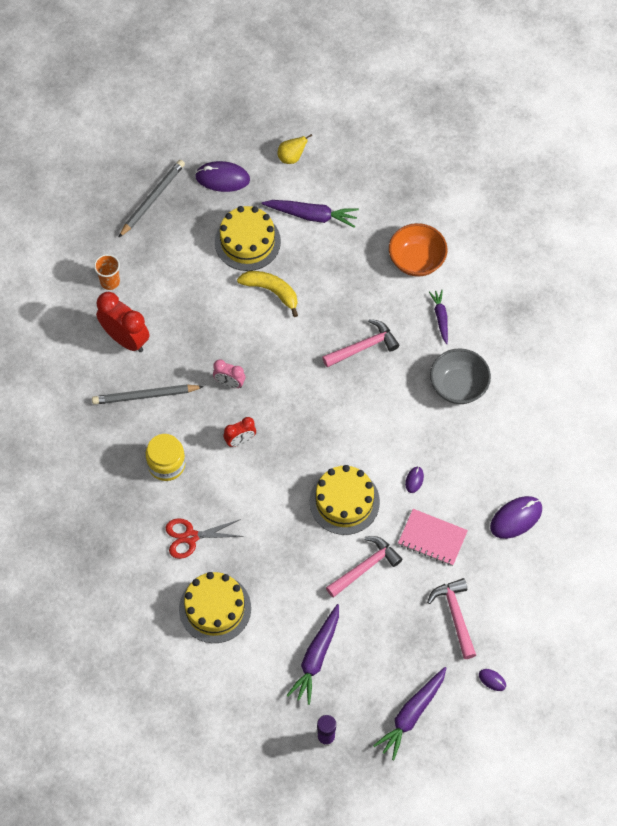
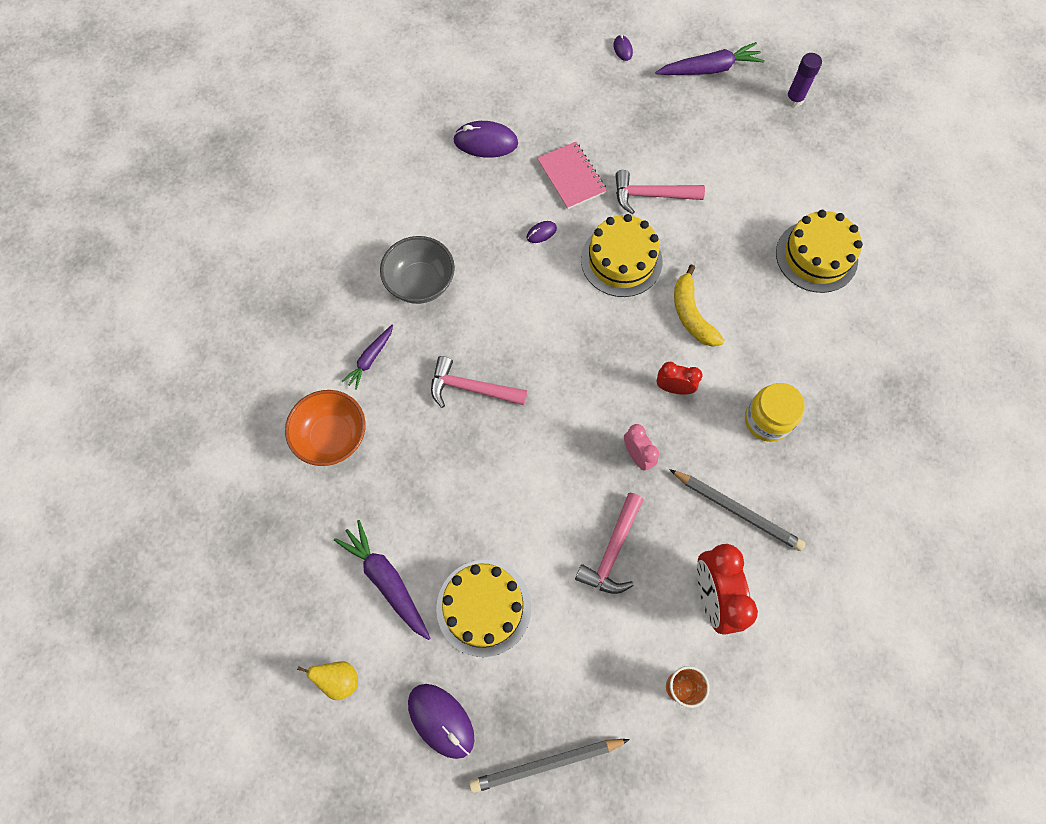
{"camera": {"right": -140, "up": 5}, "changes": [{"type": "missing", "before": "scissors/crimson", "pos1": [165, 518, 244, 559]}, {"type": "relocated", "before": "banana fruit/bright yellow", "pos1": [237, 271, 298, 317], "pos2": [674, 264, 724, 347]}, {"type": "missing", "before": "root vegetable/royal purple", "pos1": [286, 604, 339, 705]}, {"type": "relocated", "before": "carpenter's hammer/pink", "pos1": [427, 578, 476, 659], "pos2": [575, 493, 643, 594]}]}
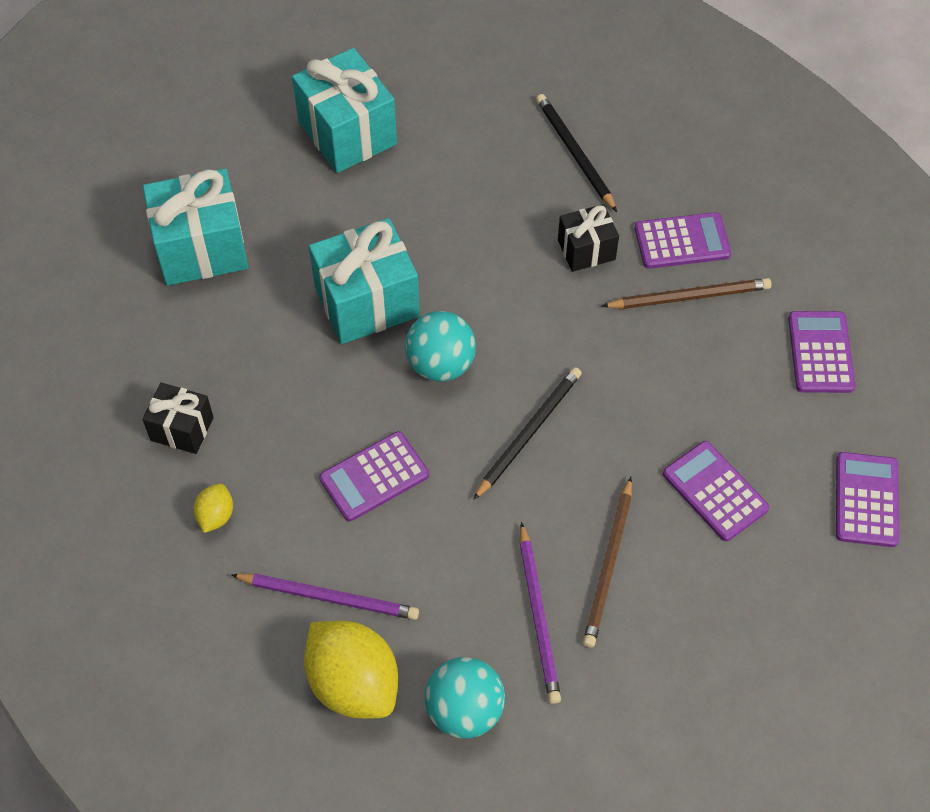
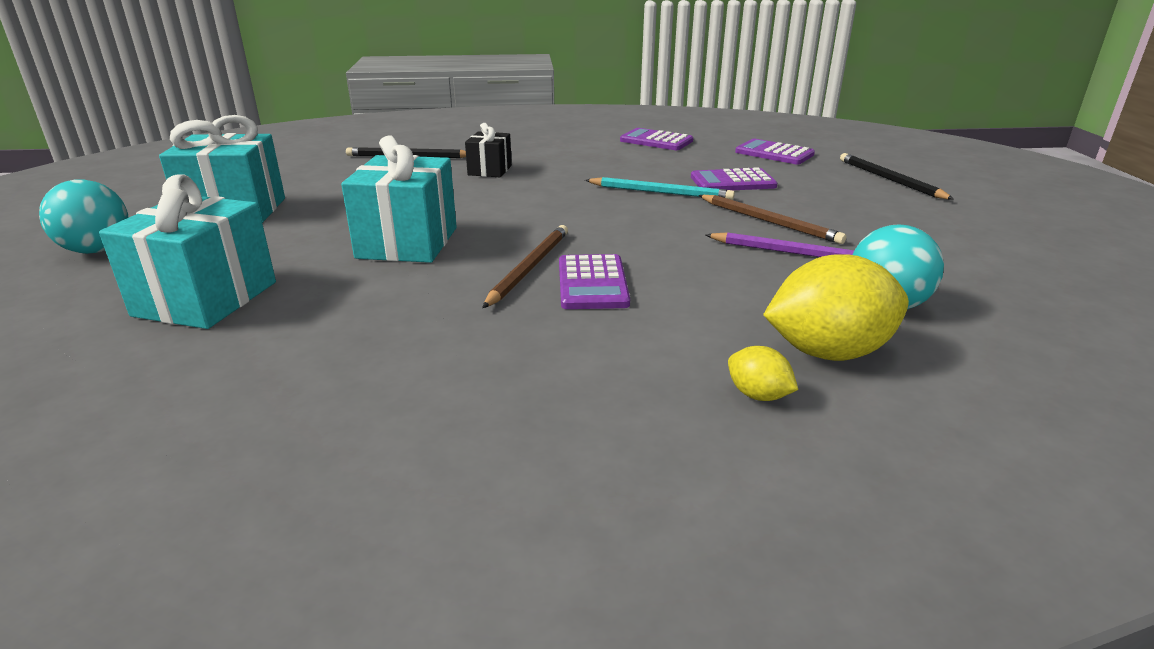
{"camera": {"right": -60, "up": -30}, "changes": [{"type": "missing", "before": "gift/jet-black", "pos1": [142, 383, 214, 454]}, {"type": "relocated", "before": "toy lemon/bright yellow", "pos1": [194, 484, 233, 533], "pos2": [728, 346, 798, 401]}, {"type": "missing", "before": "pencil/royal purple", "pos1": [231, 573, 419, 620]}, {"type": "relocated", "before": "play ball/teal", "pos1": [405, 311, 476, 382], "pos2": [39, 179, 128, 254]}, {"type": "relocated", "before": "pencil/jet-black", "pos1": [473, 367, 582, 500], "pos2": [840, 153, 954, 200]}, {"type": "relocated", "before": "pencil/dark brown", "pos1": [602, 278, 772, 309], "pos2": [482, 225, 568, 308]}, {"type": "missing", "before": "calculator/royal purple", "pos1": [635, 212, 731, 269]}, {"type": "appeared", "after": "pencil/teal", "pos2": [585, 177, 735, 200]}]}
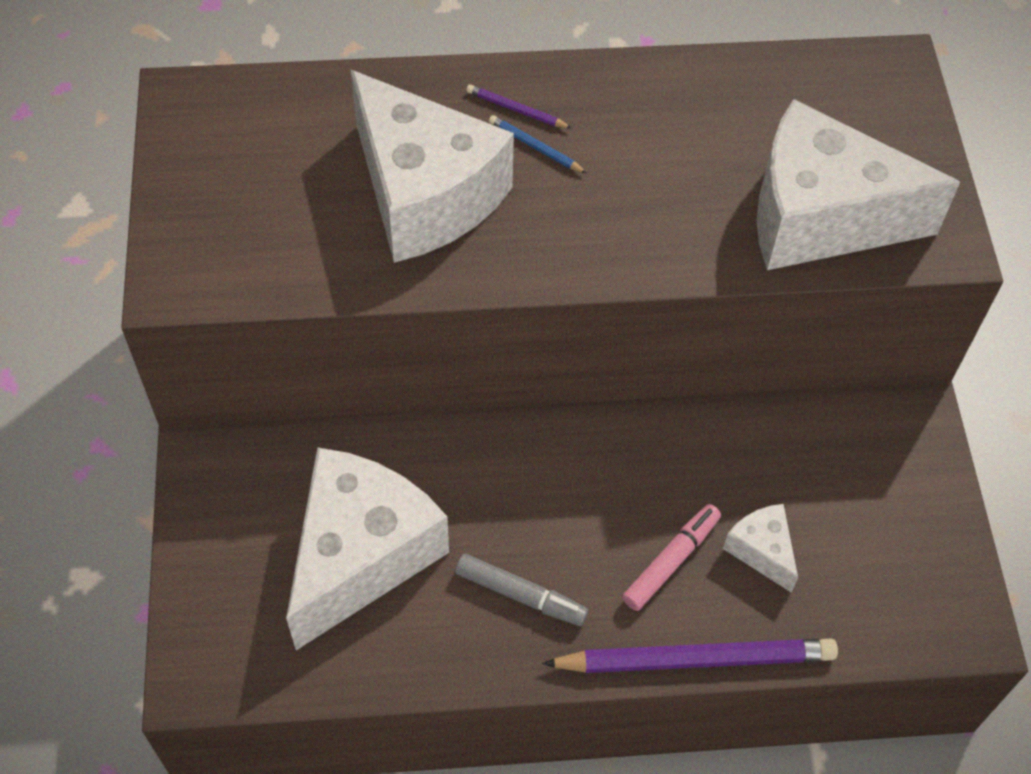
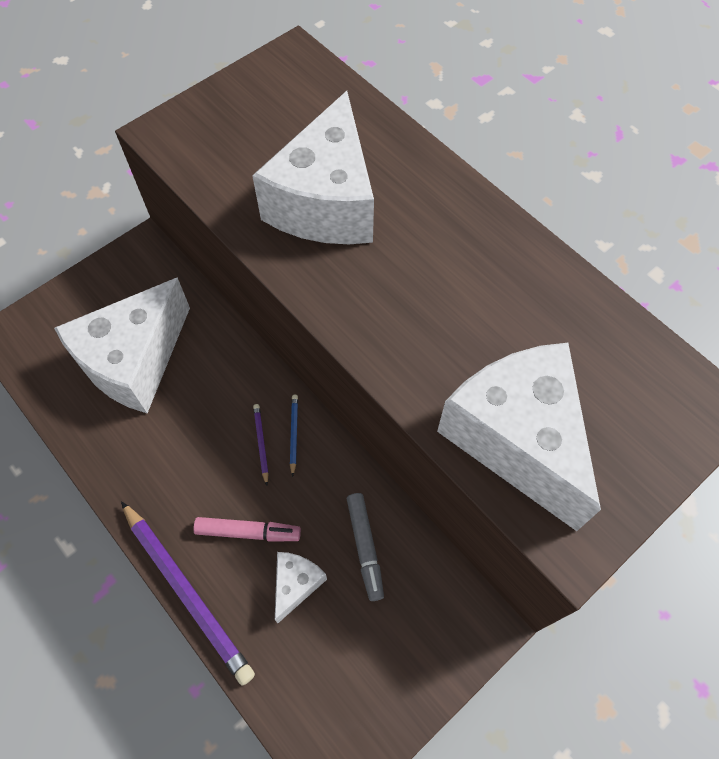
{"camera": {"right": 55, "up": 5}, "changes": [{"type": "spun", "before": "piece of cheese/snow-white", "pos1": [286, 448, 449, 650], "pos2": [54, 277, 190, 413], "turn": 135}, {"type": "relocated", "before": "felt pen/gray", "pos1": [455, 554, 588, 626], "pos2": [347, 493, 384, 601]}, {"type": "relocated", "before": "pencil/royal purple", "pos1": [466, 85, 572, 129], "pos2": [253, 404, 269, 486]}, {"type": "relocated", "before": "pencil/royal blue", "pos1": [489, 115, 587, 173], "pos2": [290, 395, 298, 477]}]}
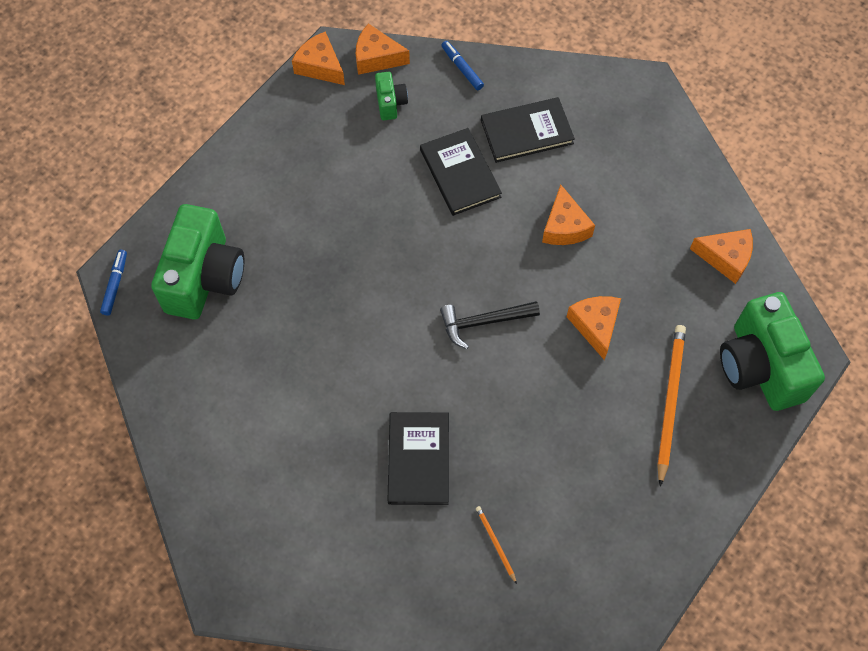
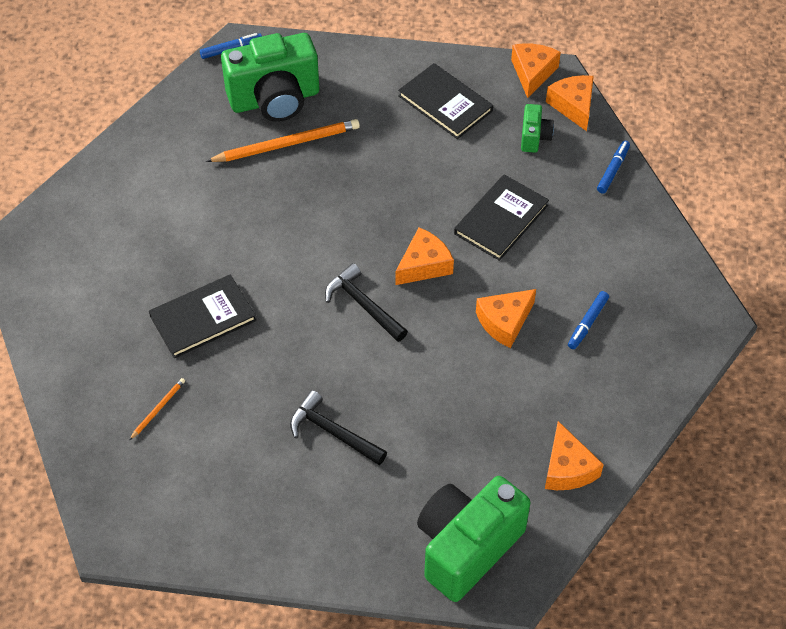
{"camera": {"right": 60, "up": -10}, "changes": [{"type": "spun", "before": "compact camera/green", "pos1": [375, 72, 408, 120], "pos2": [521, 104, 554, 153], "turn": -45}, {"type": "relocated", "before": "hardcover/jet-black", "pos1": [481, 97, 575, 163], "pos2": [398, 63, 493, 139]}, {"type": "relocated", "before": "piece of cheese/orange-coloured", "pos1": [566, 296, 621, 360], "pos2": [395, 228, 454, 285]}, {"type": "relocated", "before": "pencil/orange-coloured", "pos1": [657, 325, 686, 487], "pos2": [206, 119, 360, 162]}, {"type": "appeared", "after": "carpenter's hammer/jet-black", "pos2": [290, 390, 387, 465]}, {"type": "appeared", "after": "felt pen/royal blue", "pos2": [568, 291, 609, 349]}]}
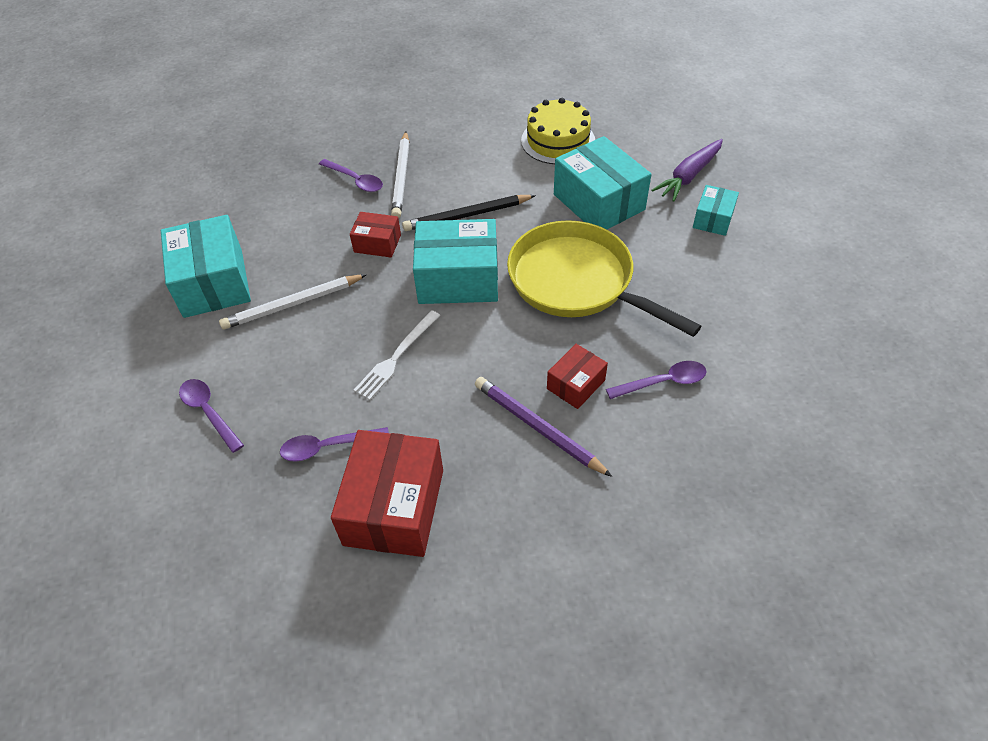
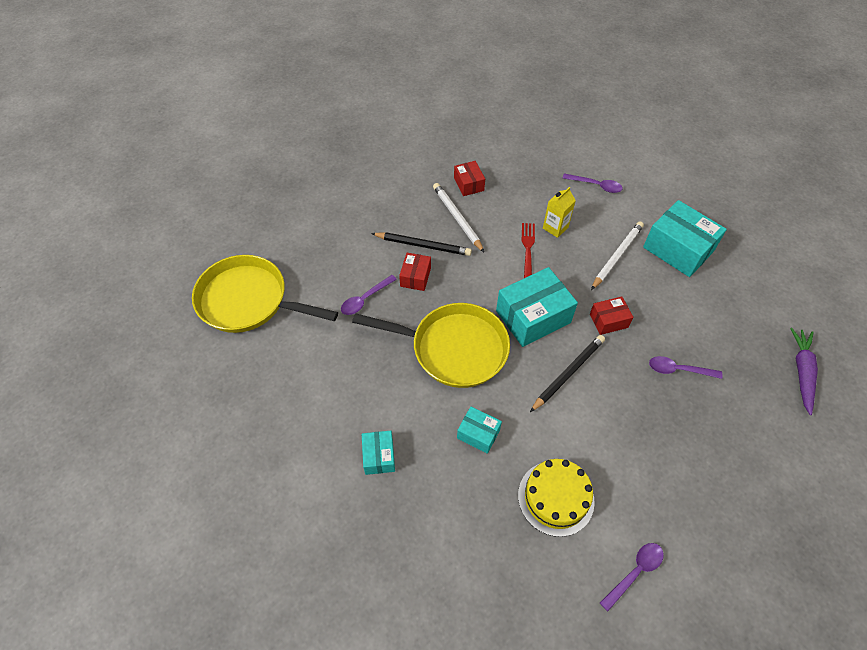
{"camera": {"right": 150, "up": 5}, "changes": [{"type": "relocated", "before": "tablespoon/royal purple", "pos1": [280, 427, 389, 462], "pos2": [600, 543, 664, 611]}, {"type": "size", "before": "parcel/crimson", "pos1": [331, 430, 443, 557], "pos2": [454, 161, 485, 196], "scale": 0.53}, {"type": "colour", "before": "fork/snow-white", "after": "fork/crimson", "pos1": [354, 310, 440, 400], "pos2": [522, 223, 535, 278]}, {"type": "relocated", "before": "pencil/snow-white", "pos1": [391, 131, 409, 219], "pos2": [433, 183, 484, 252]}, {"type": "colour", "before": "pencil/royal purple", "after": "pencil/jet-black", "pos1": [475, 377, 612, 477], "pos2": [371, 232, 472, 256]}, {"type": "size", "before": "parcel/teal", "pos1": [554, 136, 651, 229], "pos2": [457, 407, 502, 454], "scale": 0.53}, {"type": "relocated", "before": "root vegetable/royal purple", "pos1": [652, 139, 723, 202], "pos2": [790, 328, 818, 415]}, {"type": "appeared", "after": "frying pan/bright yellow", "pos2": [192, 255, 338, 333]}, {"type": "appeared", "after": "milk carton/bright yellow", "pos2": [543, 187, 576, 238]}]}
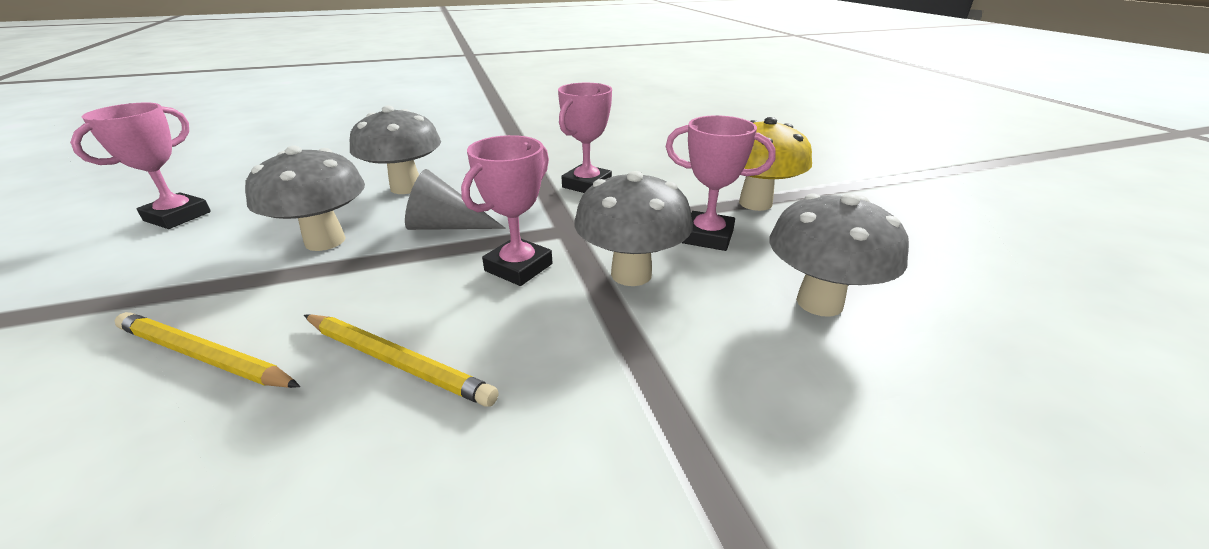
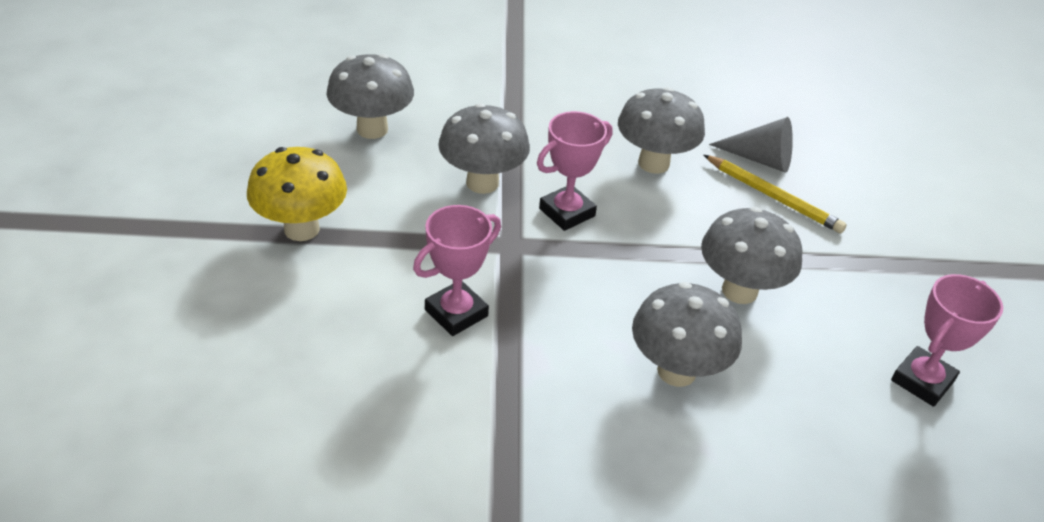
{"camera": {"right": -165, "up": 10}, "changes": [{"type": "exchanged", "before": "pencil/bright yellow", "after": "toadstool/gray", "pos1": [304, 314, 499, 407], "pos2": [618, 87, 705, 174]}, {"type": "relocated", "before": "cone shape/gray", "pos1": [405, 169, 506, 230], "pos2": [709, 117, 793, 173]}, {"type": "missing", "before": "award cup/pink", "pos1": [665, 115, 776, 251]}]}
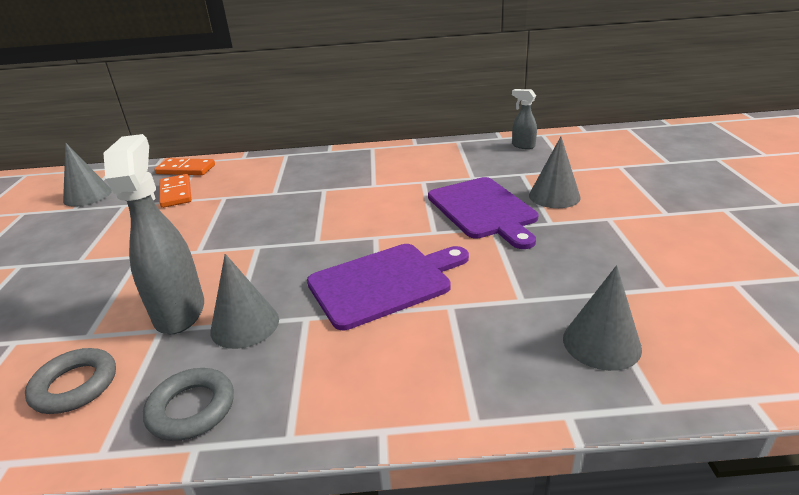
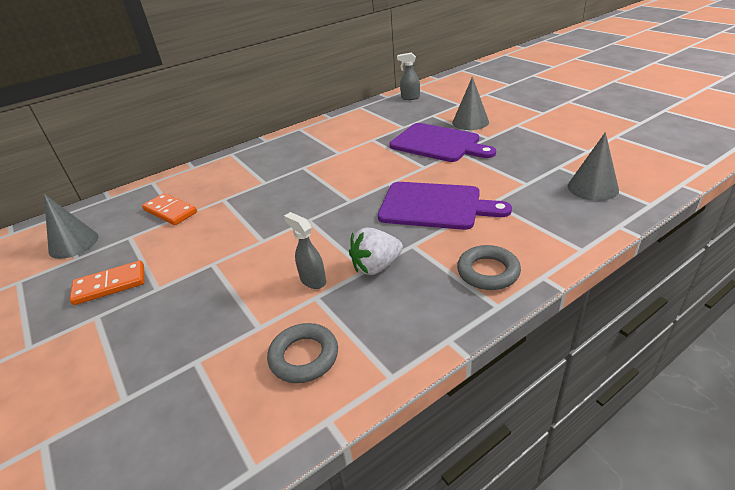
{"camera": {"right": -30, "up": 5}, "changes": [{"type": "size", "before": "spray cleaner/gray", "pos1": [103, 134, 204, 334], "pos2": [284, 212, 326, 289], "scale": 0.5}, {"type": "relocated", "before": "hoop/gray", "pos1": [143, 368, 234, 441], "pos2": [457, 245, 521, 290]}, {"type": "relocated", "before": "domino piece/orange-coloured", "pos1": [154, 158, 215, 175], "pos2": [70, 260, 144, 305]}, {"type": "exchanged", "before": "cone shape/gray", "after": "berry/snow-white", "pos1": [210, 254, 279, 349], "pos2": [349, 228, 403, 275]}, {"type": "spun", "before": "cutting board/royal purple", "pos1": [307, 244, 469, 330], "pos2": [378, 182, 512, 230], "turn": 75}]}
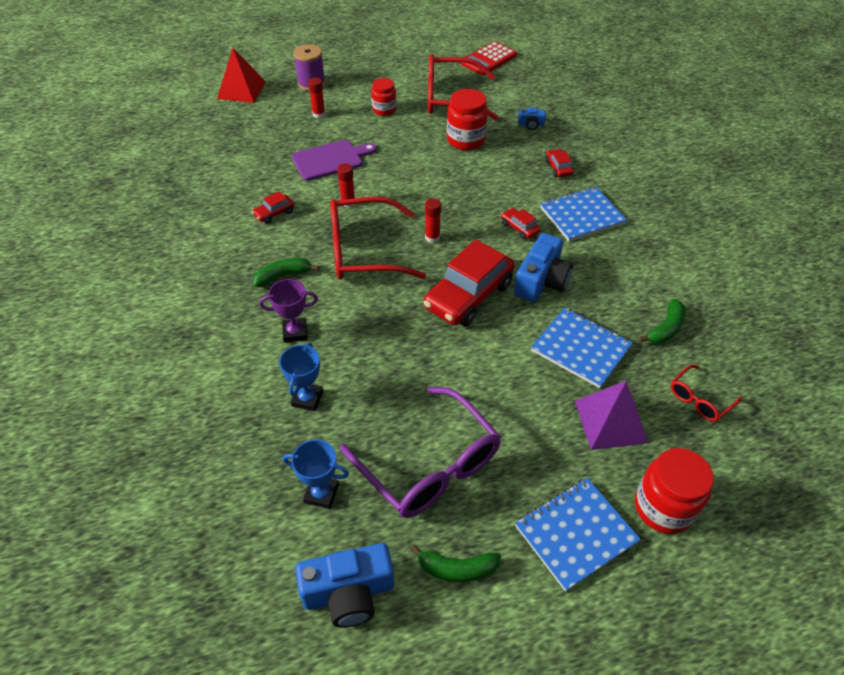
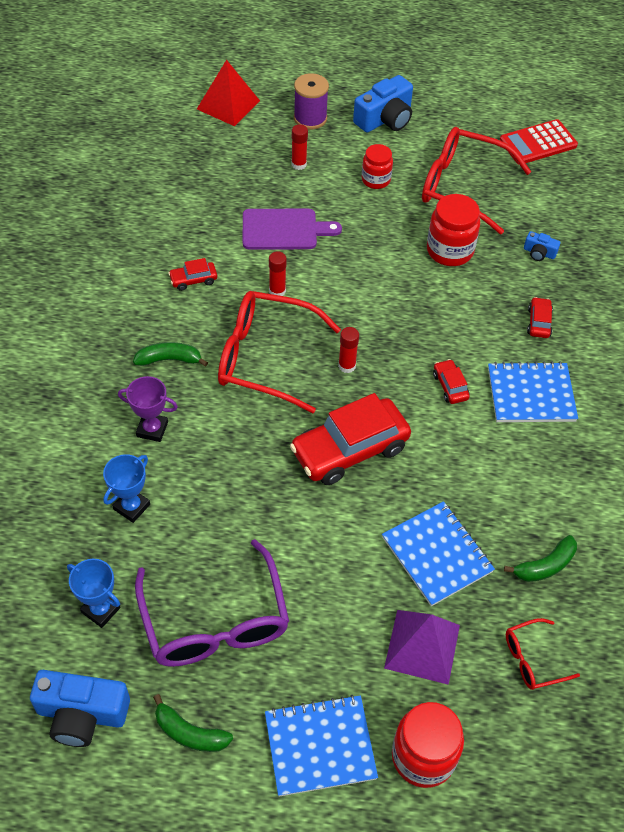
{"camera": {"right": 20, "up": 5}, "changes": [{"type": "relocated", "before": "compact camera/royal blue", "pos1": [514, 233, 573, 302], "pos2": [353, 75, 413, 133]}]}
